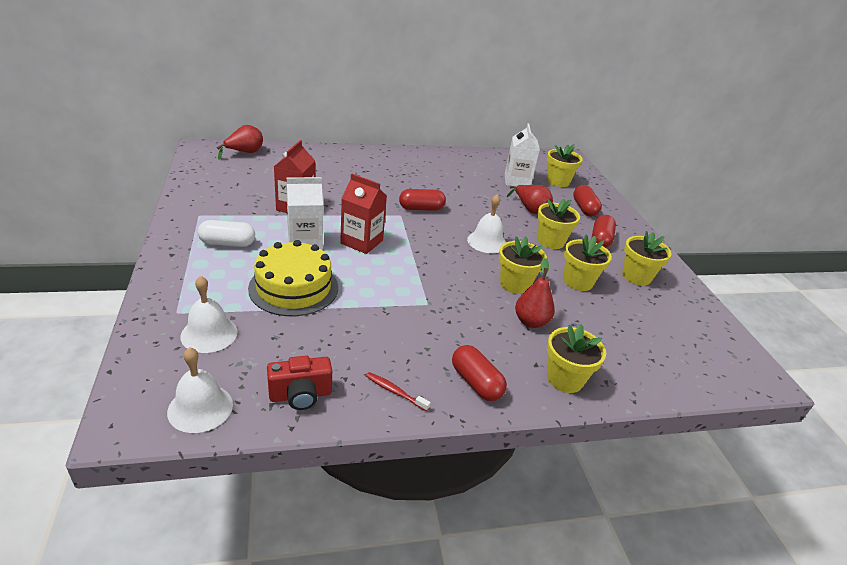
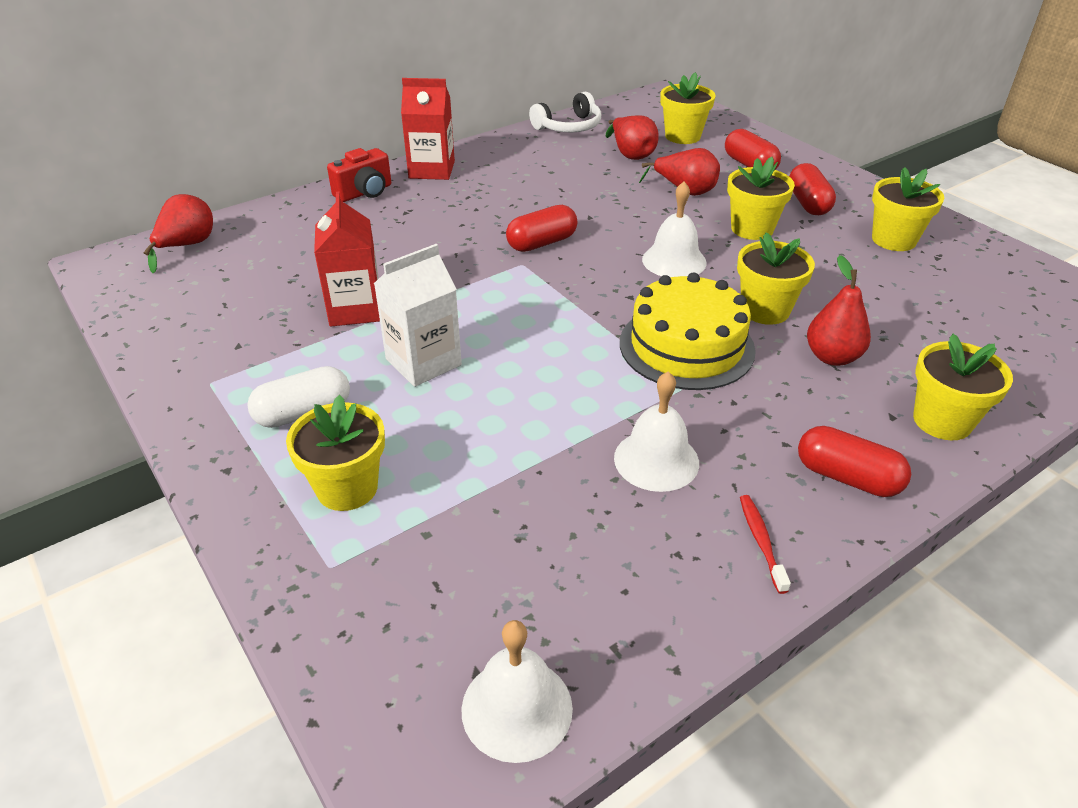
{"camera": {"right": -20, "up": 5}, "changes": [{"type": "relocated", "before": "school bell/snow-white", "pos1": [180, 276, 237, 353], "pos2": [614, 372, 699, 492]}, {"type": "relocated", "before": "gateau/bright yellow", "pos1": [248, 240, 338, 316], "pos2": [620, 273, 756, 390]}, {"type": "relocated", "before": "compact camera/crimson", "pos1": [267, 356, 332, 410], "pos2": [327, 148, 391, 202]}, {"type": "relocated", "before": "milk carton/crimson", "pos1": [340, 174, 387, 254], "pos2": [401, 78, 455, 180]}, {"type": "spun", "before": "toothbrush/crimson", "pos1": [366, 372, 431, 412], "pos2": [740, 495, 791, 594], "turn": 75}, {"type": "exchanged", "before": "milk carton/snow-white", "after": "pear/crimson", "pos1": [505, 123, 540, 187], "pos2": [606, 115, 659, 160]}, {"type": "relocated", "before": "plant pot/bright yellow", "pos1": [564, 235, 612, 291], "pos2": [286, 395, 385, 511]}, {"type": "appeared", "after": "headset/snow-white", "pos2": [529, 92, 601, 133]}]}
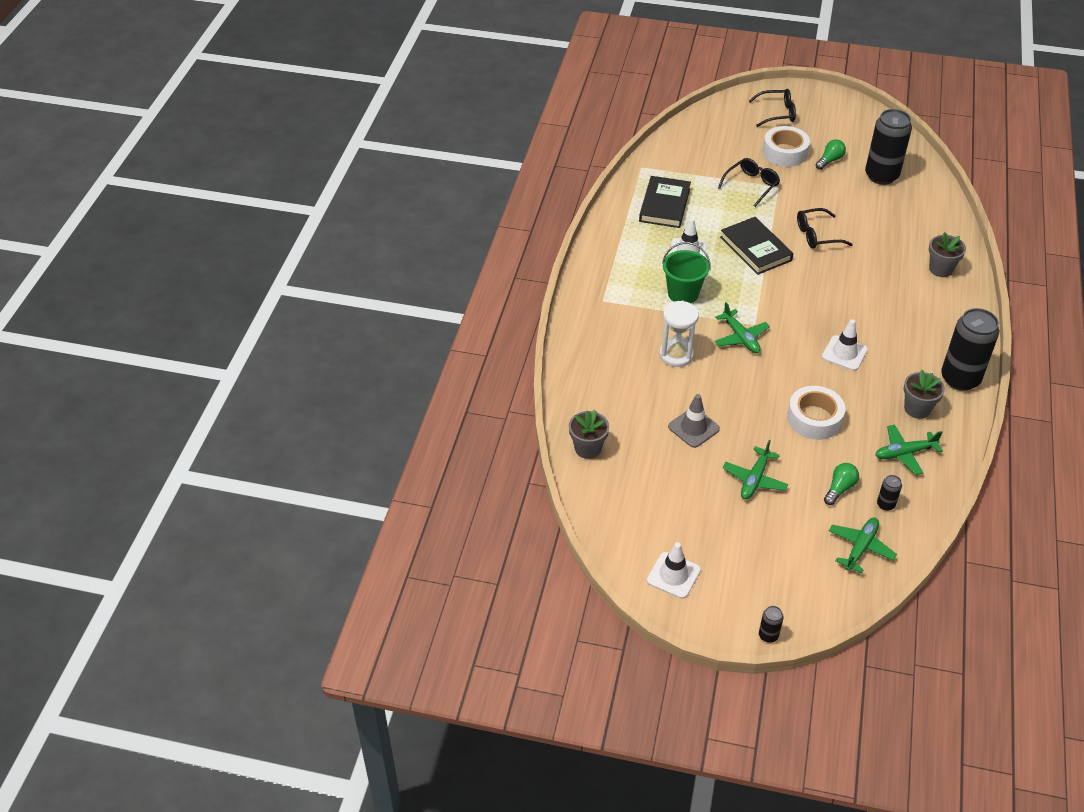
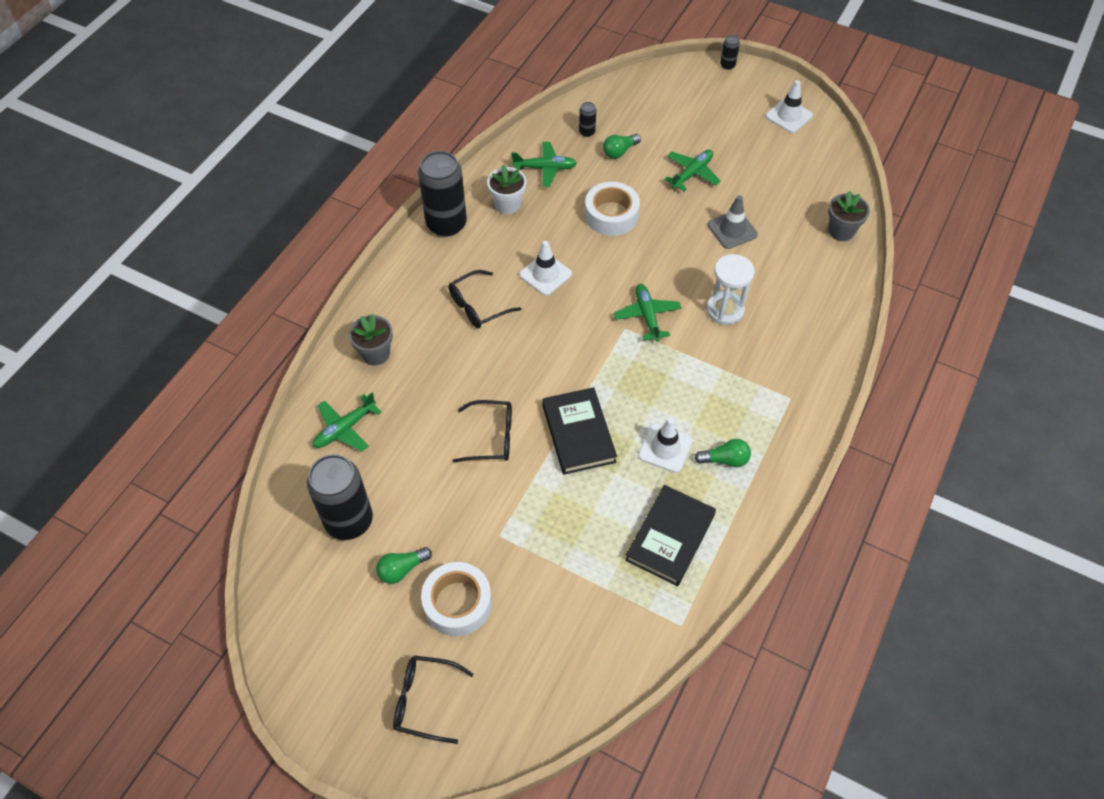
{"camera": {"right": -165, "up": 10}, "changes": [{"type": "missing", "before": "bucket/green", "pos1": [662, 242, 711, 303]}, {"type": "relocated", "before": "eyeglasses/jet-black", "pos1": [718, 158, 780, 207], "pos2": [449, 270, 522, 328]}, {"type": "relocated", "before": "plane/green", "pos1": [829, 518, 897, 574], "pos2": [313, 392, 382, 452]}, {"type": "colour", "before": "plant pot/gray", "after": "plant pot/snow-white", "pos1": [904, 370, 945, 419], "pos2": [487, 165, 526, 214]}, {"type": "appeared", "after": "lightbulb/green", "pos2": [695, 439, 751, 467]}]}
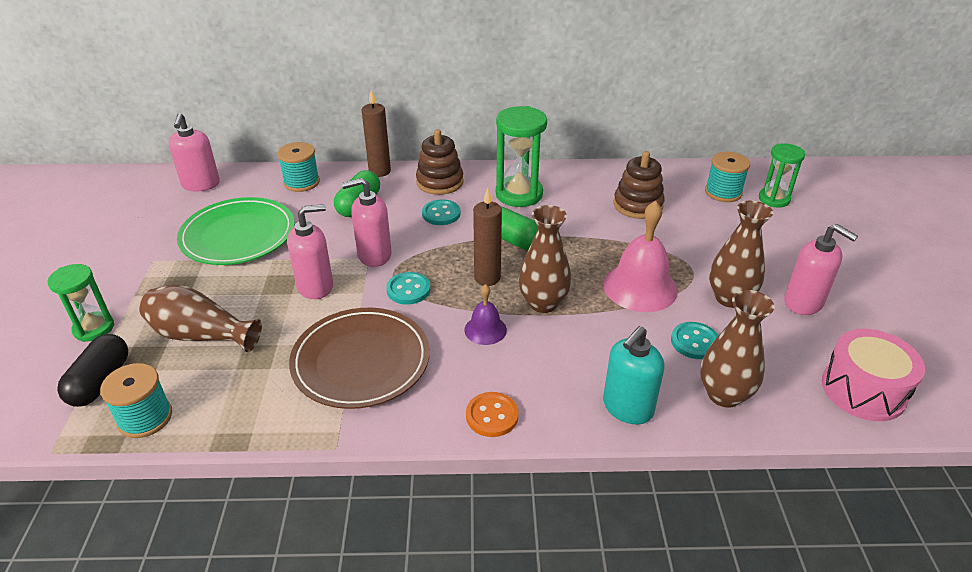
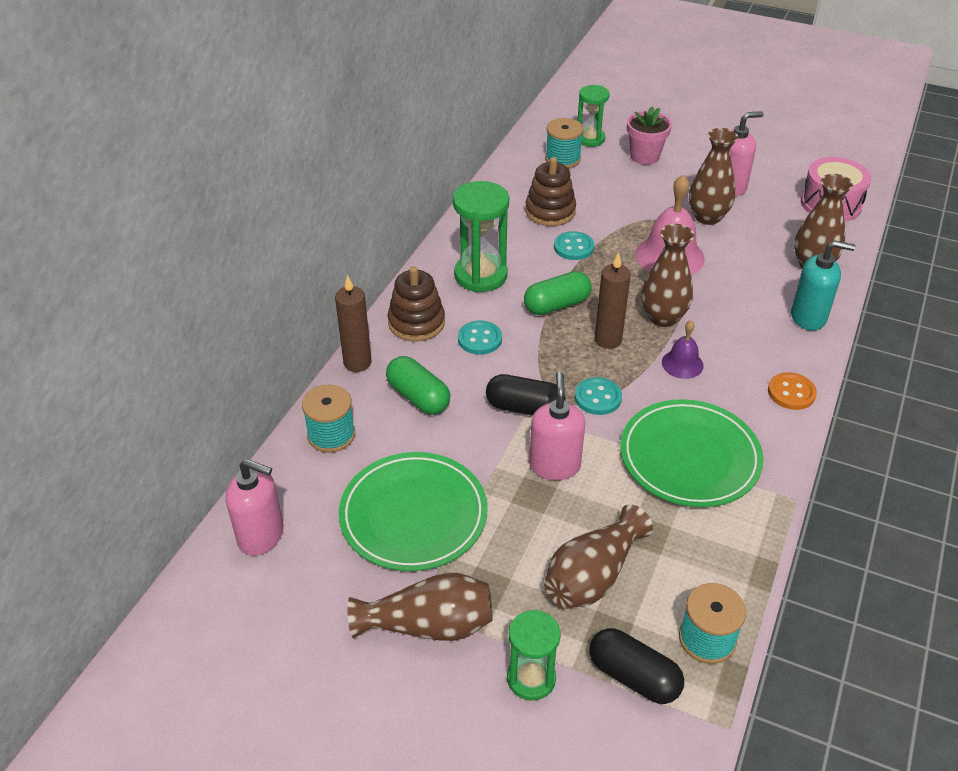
{"camera": {"right": -65, "up": 5}, "changes": [{"type": "colour", "before": "dinner plate/dark brown", "after": "dinner plate/green", "pos1": [289, 308, 430, 409], "pos2": [620, 399, 763, 507]}, {"type": "exchanged", "before": "soap dispenser/pink", "after": "pill shape/jet-black", "pos1": [342, 178, 392, 267], "pos2": [486, 374, 566, 415]}, {"type": "spun", "before": "soap dispenser/teal", "pos1": [603, 326, 664, 424], "pos2": [791, 240, 855, 330], "turn": -60}, {"type": "relocated", "before": "shirt button/teal", "pos1": [671, 322, 719, 359], "pos2": [554, 231, 594, 260]}, {"type": "appeared", "after": "flower vase/dark brown", "pos2": [347, 573, 493, 641]}, {"type": "appeared", "after": "plant pot/pink", "pos2": [627, 107, 672, 165]}]}
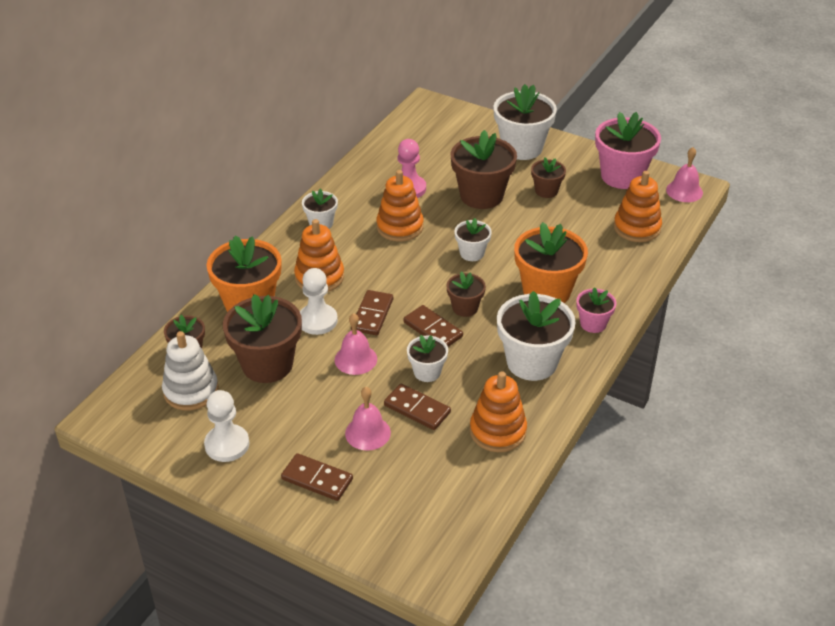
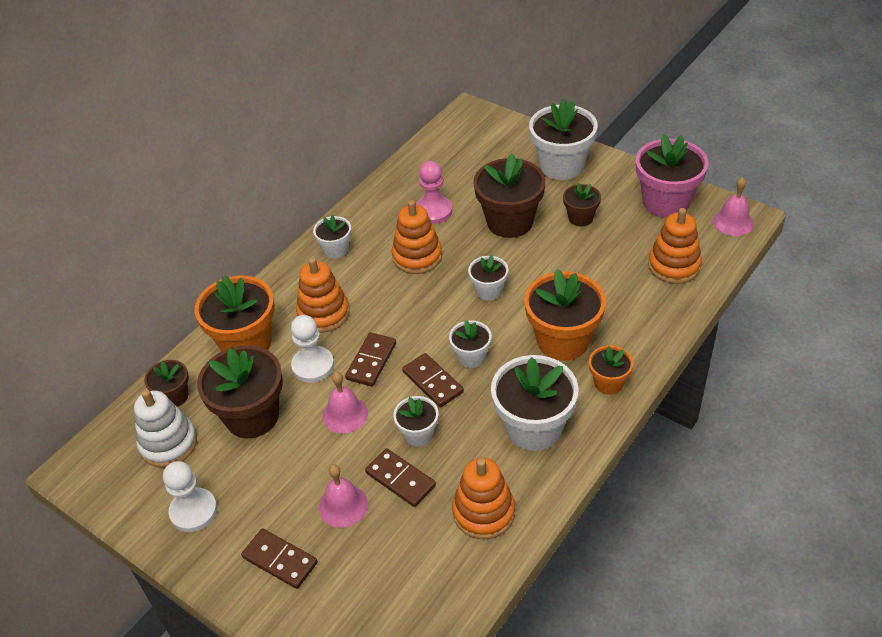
{"camera": {"right": 10, "up": 5}, "changes": [{"type": "colour", "before": "plant pot/dark brown", "after": "plant pot/snow-white", "pos1": [447, 271, 486, 317], "pos2": [449, 320, 492, 368]}, {"type": "colour", "before": "plant pot/pink", "after": "plant pot/orange-coloured", "pos1": [576, 287, 616, 333], "pos2": [589, 345, 633, 394]}]}
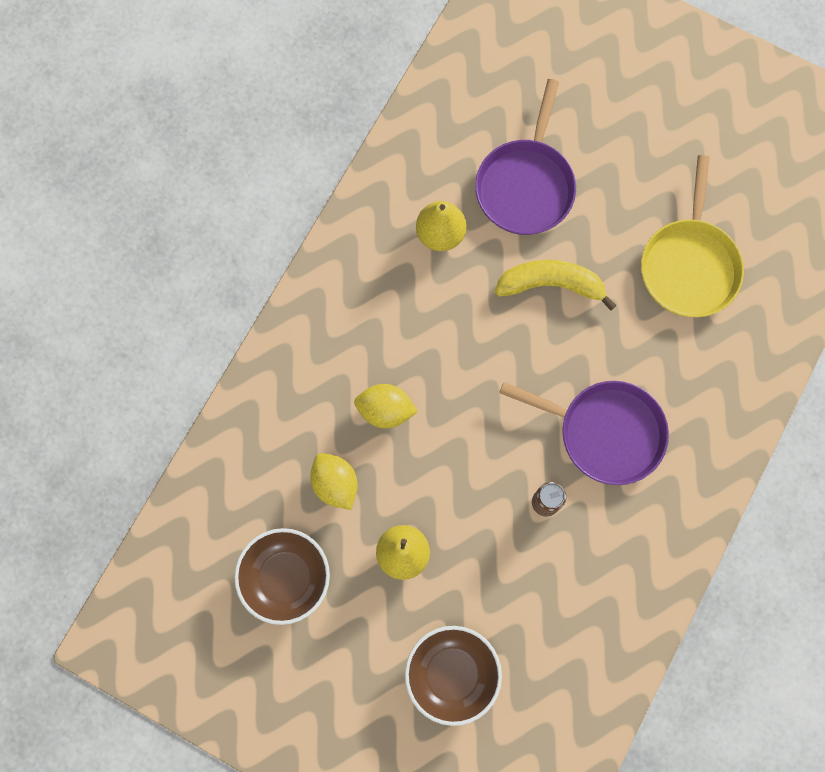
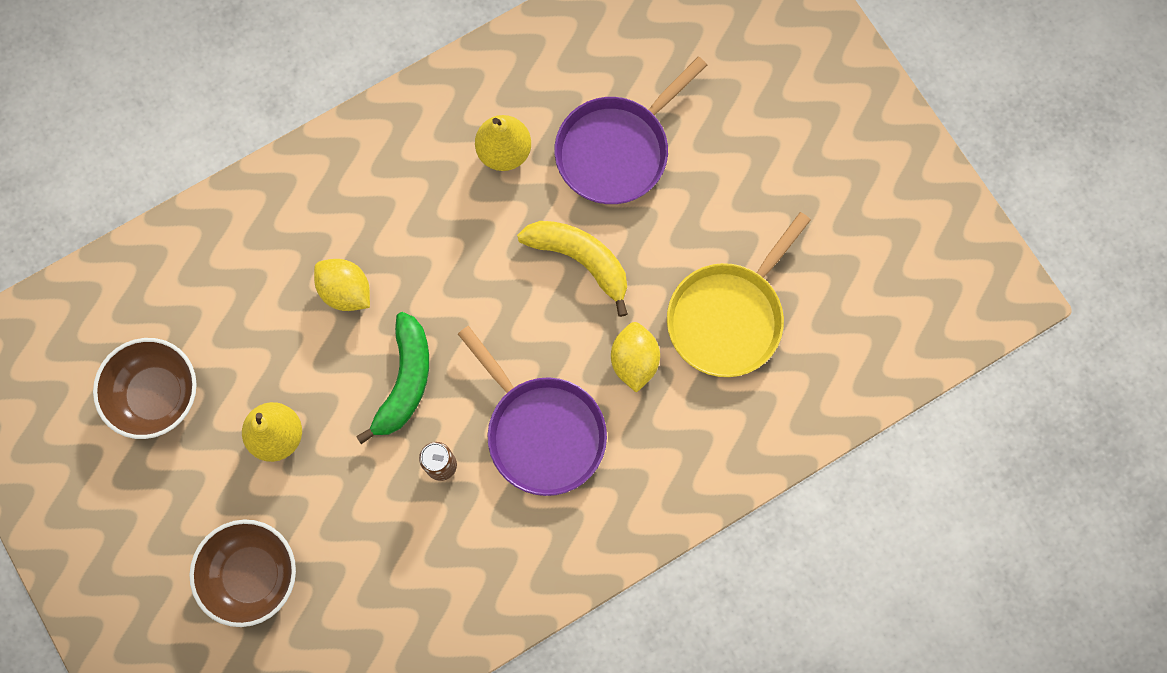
{"camera": {"right": 30, "up": 0}, "changes": [{"type": "relocated", "before": "toy lemon/bright yellow", "pos1": [310, 453, 358, 510], "pos2": [611, 322, 660, 393]}, {"type": "appeared", "after": "banana fruit/green", "pos2": [356, 312, 429, 444]}]}
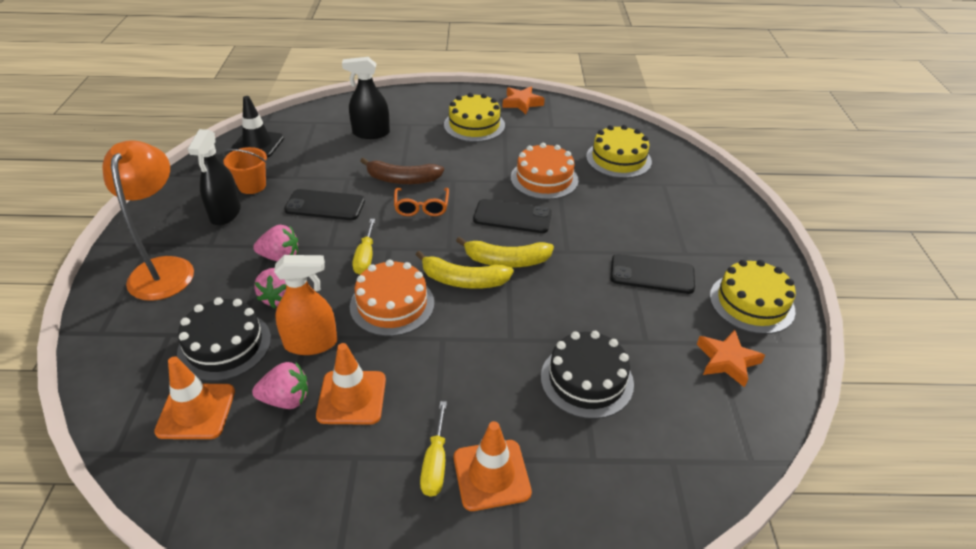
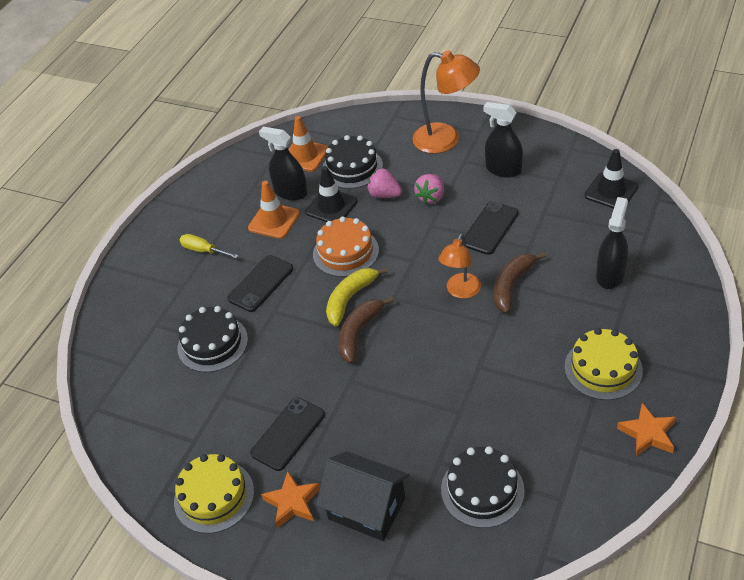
{"camera": {"right": 120, "up": 5}, "changes": [{"type": "missing", "before": "bucket/orange-coloured", "pos1": [223, 147, 267, 194]}, {"type": "exchanged", "before": "berry/pink", "after": "spray cleaner/jet-black", "pos1": [252, 362, 308, 409], "pos2": [259, 127, 307, 201]}, {"type": "exchanged", "before": "spray cleaner/orange-coloured", "after": "traffic cone/jet-black", "pos1": [274, 255, 337, 355], "pos2": [305, 166, 358, 222]}, {"type": "missing", "before": "flat screwdriver/bright yellow", "pos1": [352, 219, 375, 275]}, {"type": "exchanged", "before": "eyeglasses/orange-coloured", "after": "lamp/orange-coloured", "pos1": [394, 188, 449, 216], "pos2": [438, 234, 481, 299]}, {"type": "missing", "before": "traffic cone/orange-coloured", "pos1": [454, 421, 532, 511]}, {"type": "colour", "before": "banana fruit/bright yellow", "after": "banana fruit/dark brown", "pos1": [456, 237, 554, 268], "pos2": [338, 297, 394, 364]}, {"type": "relocated", "before": "smartphone/jet-black", "pos1": [473, 199, 552, 233], "pos2": [227, 255, 293, 312]}, {"type": "missing", "before": "gateau/orange-coloured", "pos1": [511, 143, 578, 200]}, {"type": "colour", "before": "gateau/bright yellow", "after": "gateau/jet-black", "pos1": [586, 125, 652, 178], "pos2": [441, 446, 525, 528]}, {"type": "relocated", "before": "five-pointed star/orange-coloured", "pos1": [697, 330, 765, 388], "pos2": [261, 471, 320, 529]}, {"type": "appeared", "after": "toy house/jet-black", "pos2": [316, 451, 409, 541]}]}
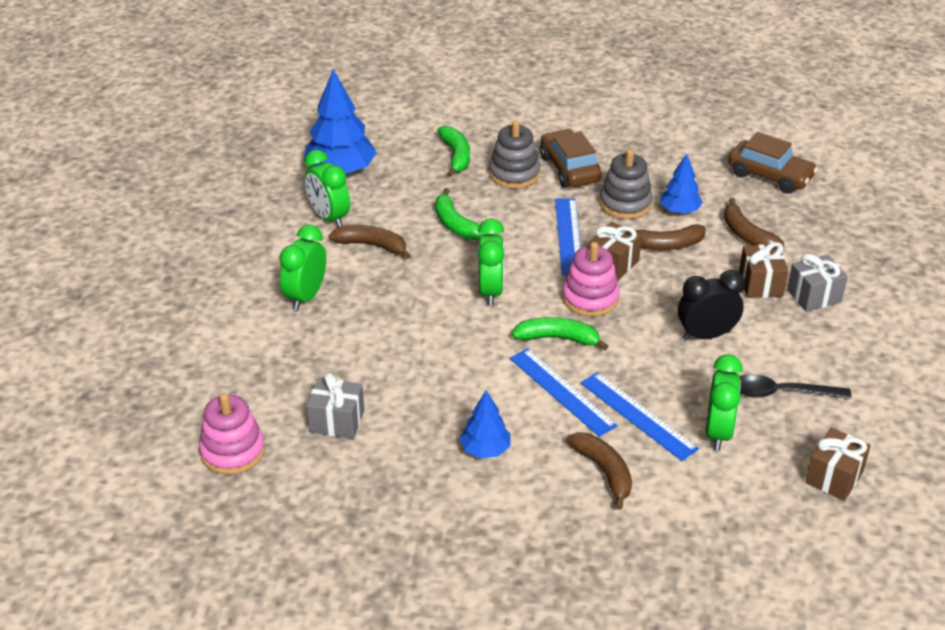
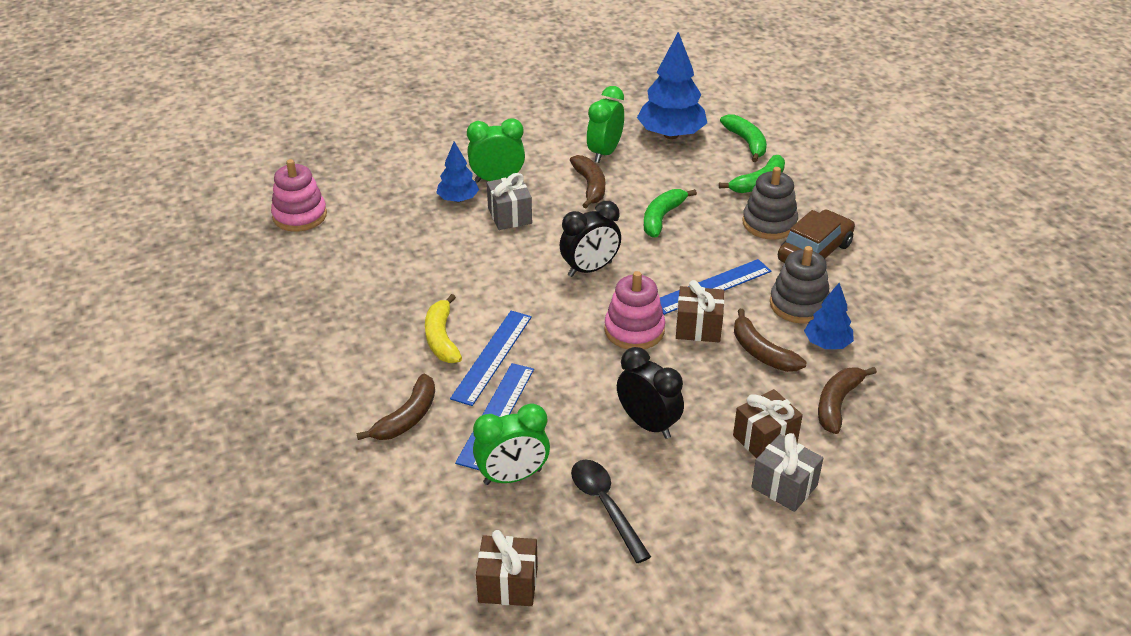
{"camera": {"right": 60, "up": 0}, "changes": [{"type": "relocated", "before": "gift/gray", "pos1": [307, 373, 364, 439], "pos2": [487, 173, 532, 230]}, {"type": "relocated", "before": "toy tree/royal blue", "pos1": [459, 390, 511, 458], "pos2": [436, 141, 479, 202]}, {"type": "colour", "before": "alarm clock/green", "after": "alarm clock/jet-black", "pos1": [478, 219, 504, 306], "pos2": [560, 201, 621, 277]}, {"type": "relocated", "before": "banana fruit/green", "pos1": [512, 317, 608, 350], "pos2": [720, 114, 767, 162]}, {"type": "missing", "before": "toy car/dark brown", "pos1": [728, 132, 818, 194]}, {"type": "appeared", "after": "banana fruit/bright yellow", "pos2": [425, 294, 462, 363]}]}
